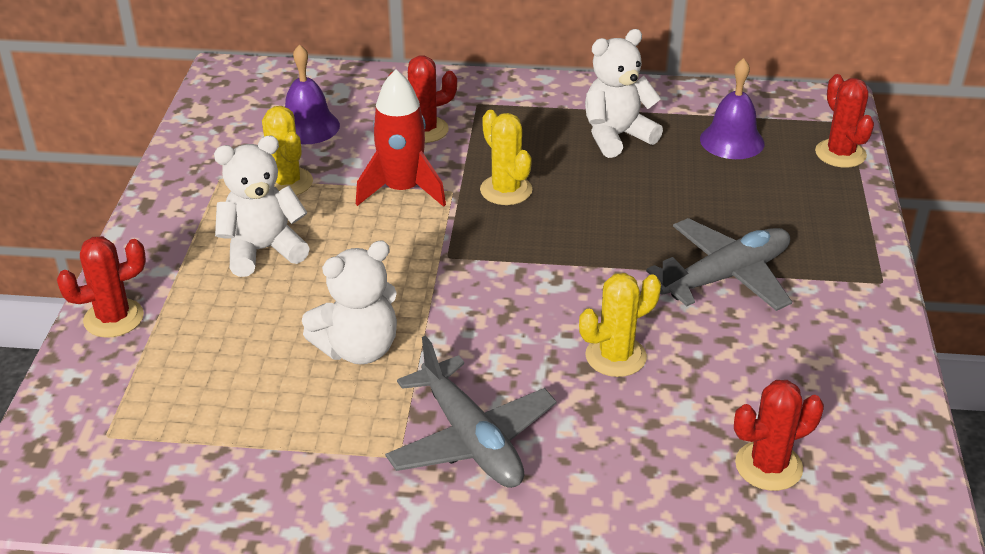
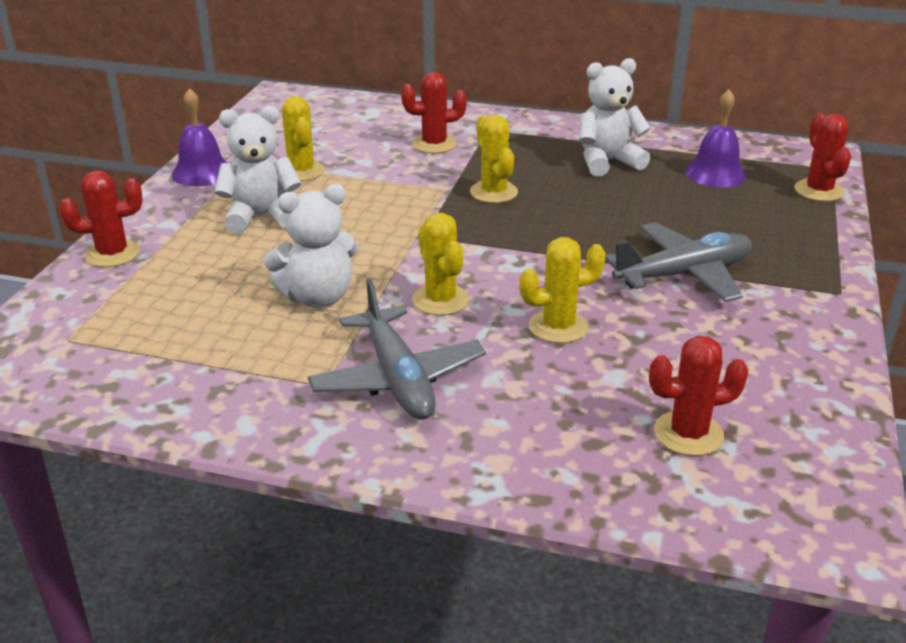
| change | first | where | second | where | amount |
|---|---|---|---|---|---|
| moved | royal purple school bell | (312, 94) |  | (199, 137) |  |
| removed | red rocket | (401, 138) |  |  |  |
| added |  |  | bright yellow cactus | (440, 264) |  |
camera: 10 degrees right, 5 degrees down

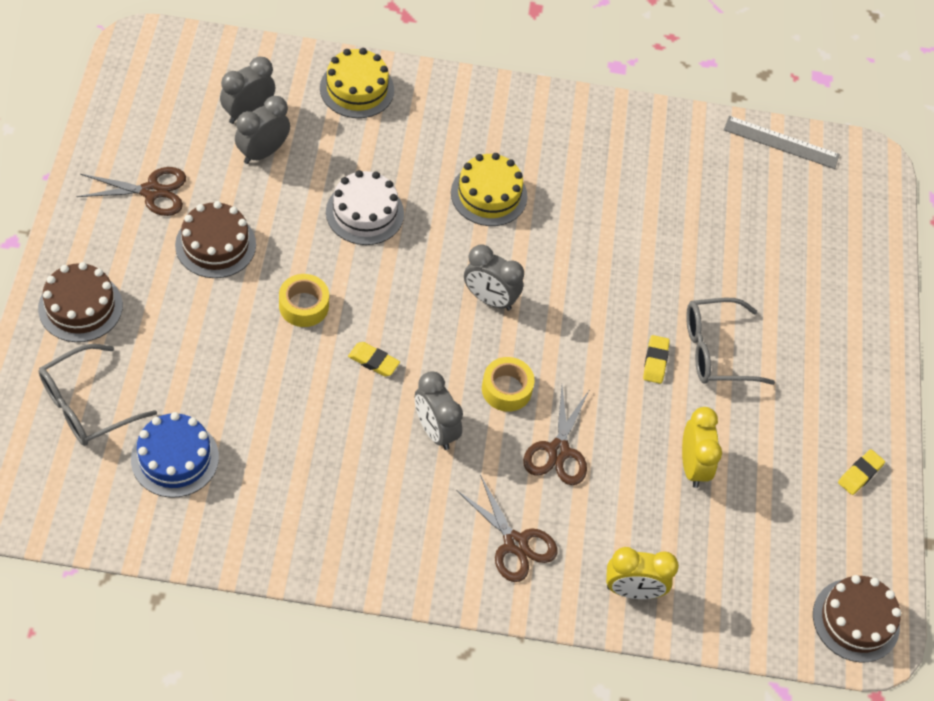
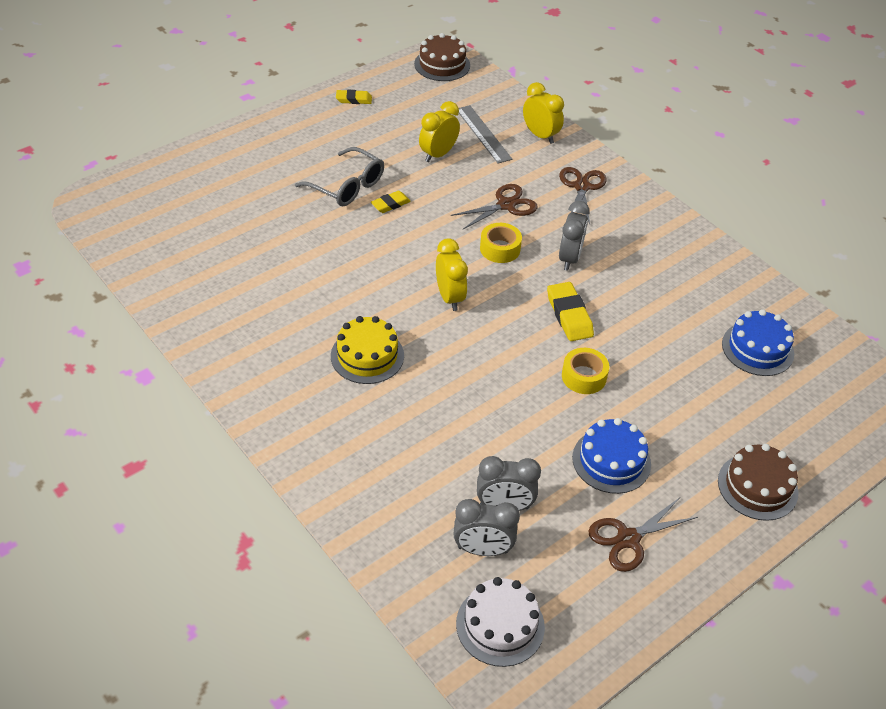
| change | first | where | second | where | amount |
|---|---|---|---|---|---|
| removed | bright yellow gateau | (357, 83) |  |  |  |
| moved | gray straightedge | (782, 142) |  | (485, 134) |  |
| turned | brown shears | (131, 191) |  | (643, 535) | 75 degrees counterclockwise |
| moved | pure white gateau | (365, 207) |  | (500, 622) |  |
| recoloured | brown gateau | (215, 239) | royal blue gateau | (611, 456) |  |
| recoloured | gray clock | (494, 277) | bright yellow clock | (452, 274) |  |
| resized | bright yellow eraser | (374, 359) |  | (570, 311) | x1.59 |
| removed | gray spectacles | (98, 395) |  |  |  |
camera: 130 degrees left, 10 degrees down

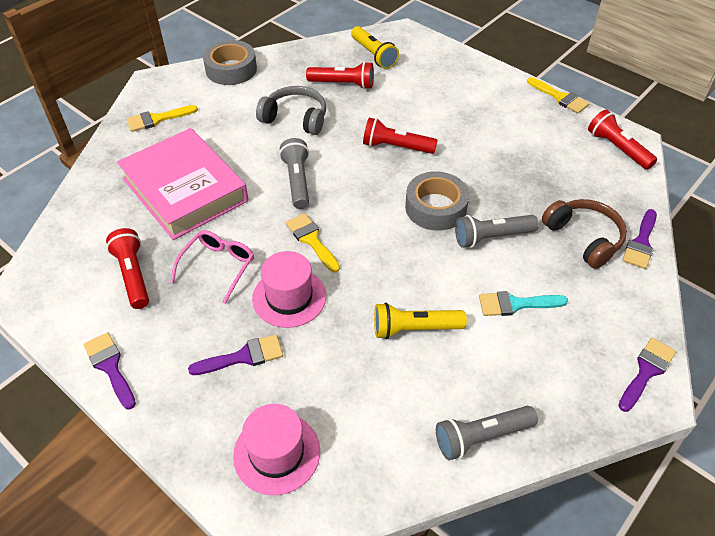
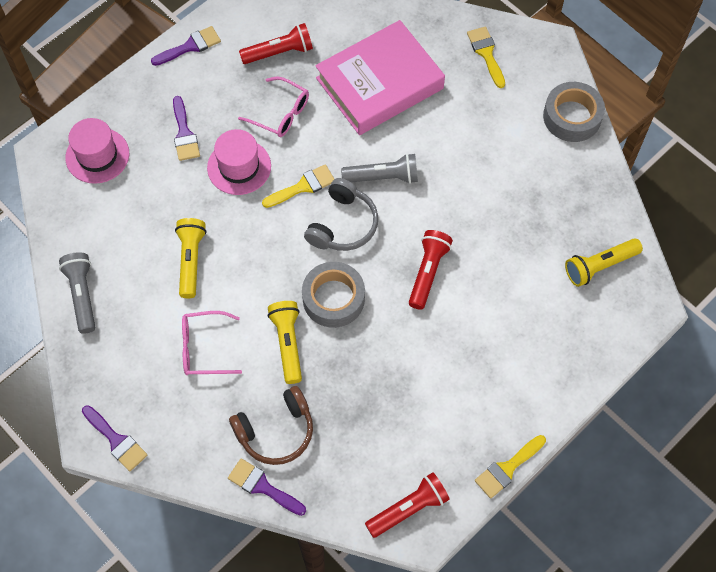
| change | first | where | second | where | amount |
|---|---|---|---|---|---|
| removed | red pocket torch | (340, 75) |  |  |  |
| moved | gray over-ear headphones | (291, 110) |  | (341, 214) |  |
| recoloured | gray pocket torch | (497, 231) | bright yellow pocket torch | (285, 342) |  |
| replaced | teal brush | (523, 303) | rose-pink spectacles | (212, 343) |  |
camera: 95 degrees right, 15 degrees up

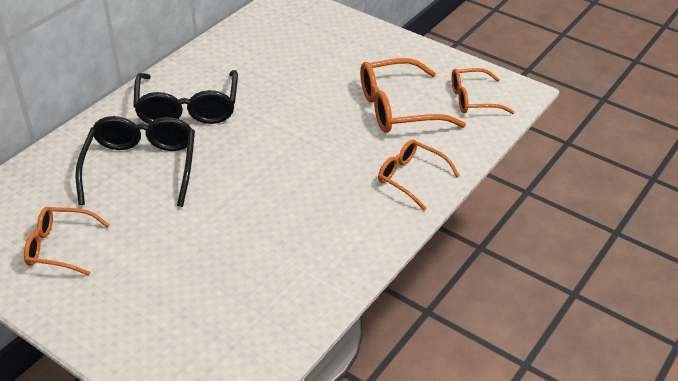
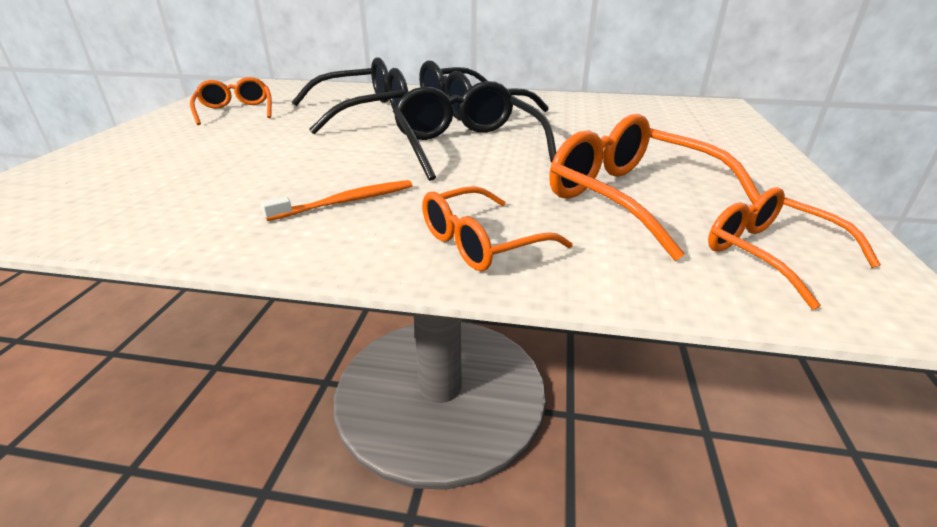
| change | first | where | second | where | amount |
|---|---|---|---|---|---|
| turned | orange spectacles | (419, 175) |  | (497, 228) | 135 degrees counterclockwise |
| added |  |  | black spectacles | (474, 131) |  |
| added |  |  | orange dental brush | (336, 200) |  |
camera: 65 degrees right, 10 degrees down

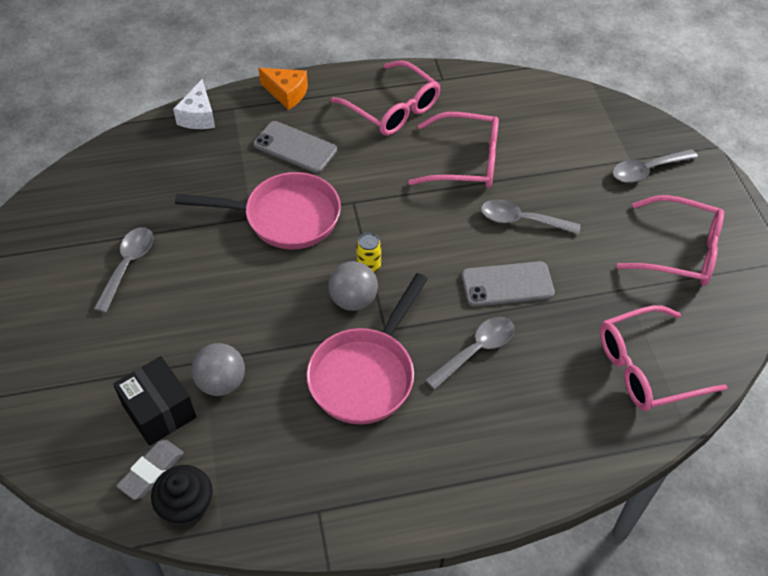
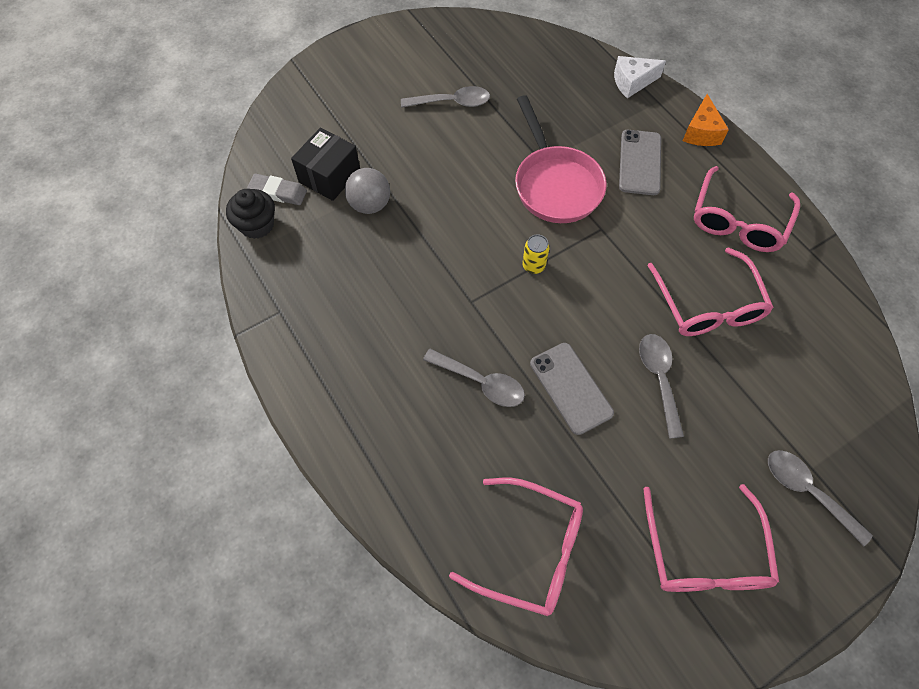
| change | first | where | second | where | amount |
|---|---|---|---|---|---|
| removed | gray sphere | (353, 286) |  |  |  |
| removed | rose-pink frying pan | (367, 348) |  |  |  |
| turned | rose-pink spectacles | (663, 358) |  | (516, 546) | 150 degrees clockwise |
camera: 70 degrees right, 10 degrees up

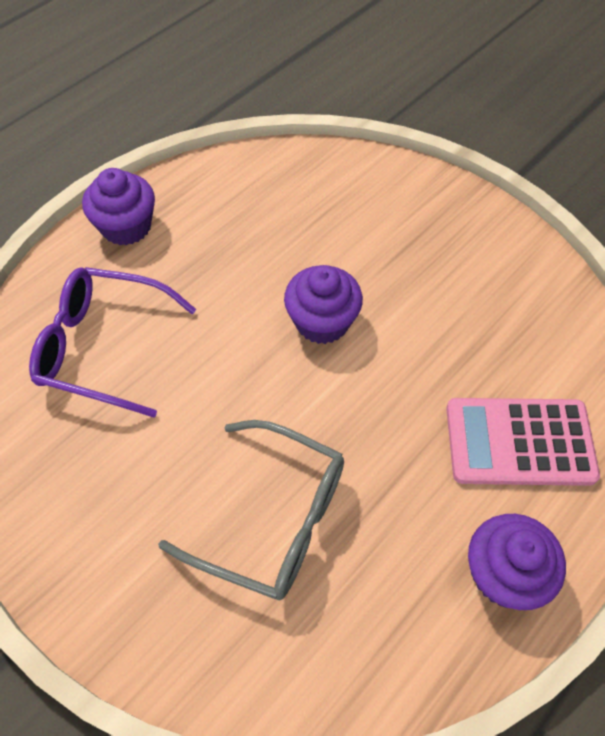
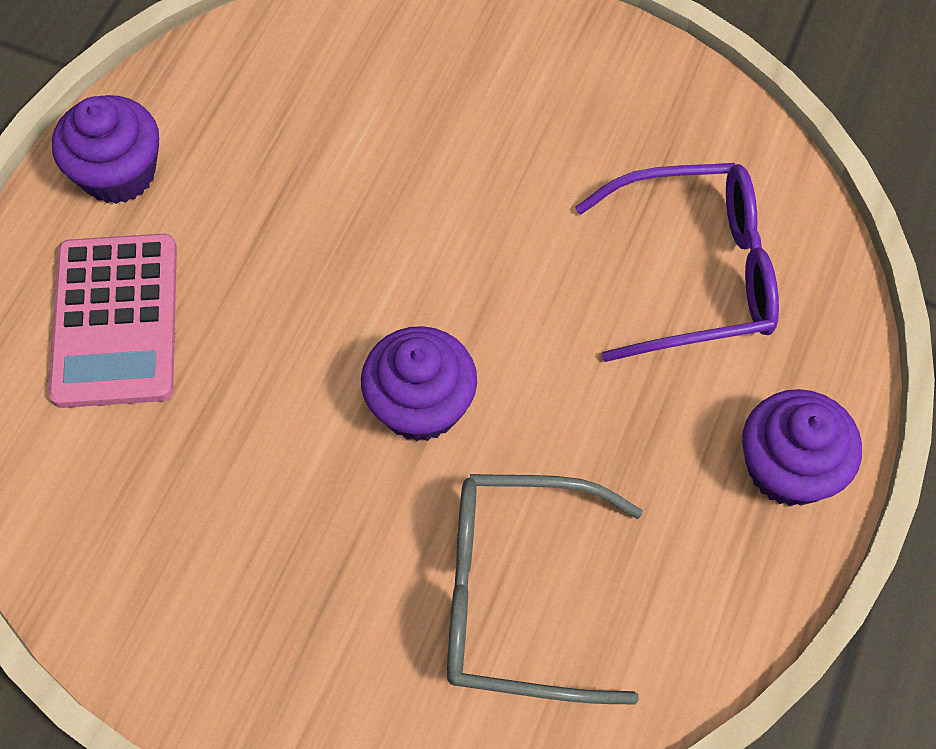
| change | first | where | second | where | amount |
|---|---|---|---|---|---|
| turned | rose-pink pocket calculator | (523, 442) |  | (112, 321) | 105 degrees clockwise |
| moved | gray spectacles | (251, 510) |  | (545, 589) |  |
camera: 160 degrees right, 5 degrees up

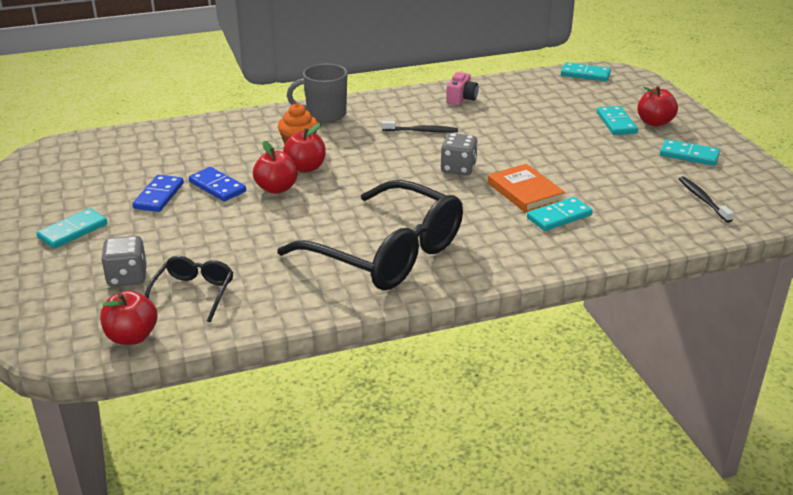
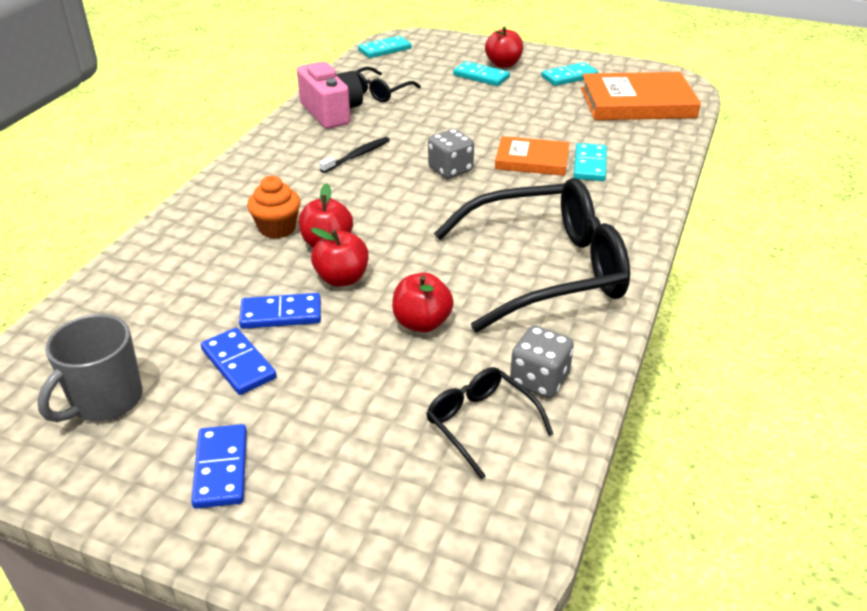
| change | first | where | second | where | amount |
|---|---|---|---|---|---|
| moved | gray coffee mug | (317, 93) |  | (90, 368) |  |
| resized | rose-pink photo camera | (462, 88) |  | (330, 95) | x1.71 |
| replaced | black dental brush | (706, 199) | orange book | (641, 96) |  |
| recoloured | teal domino | (72, 228) | royal blue domino | (219, 466) |  |
| moved | gray die | (124, 261) |  | (542, 362) |  |
| moved | red apple fruit | (128, 318) |  | (423, 303) |  |
| added |  |  | black spectacles | (387, 84) |  |
camera: 50 degrees left, 5 degrees up

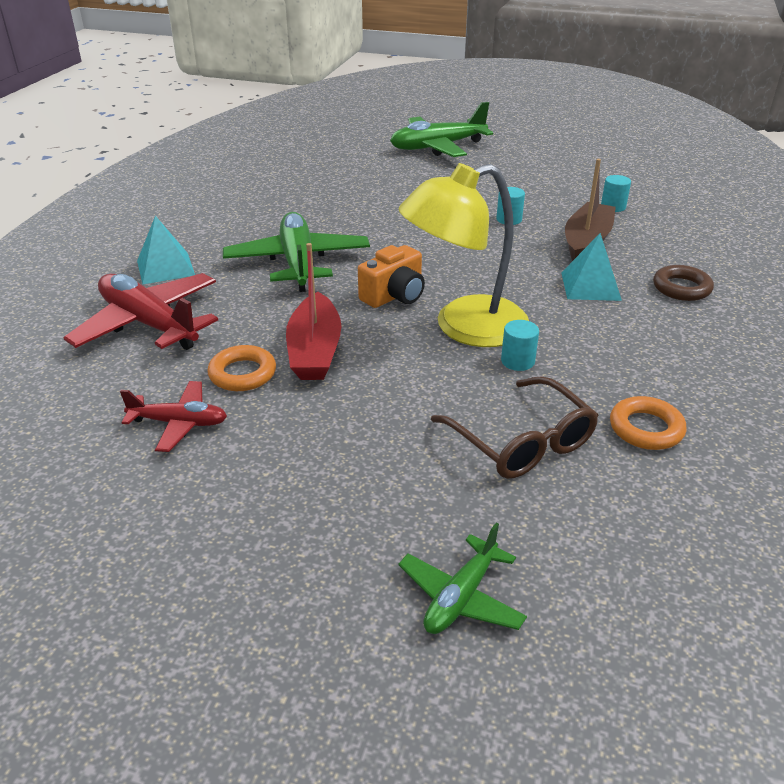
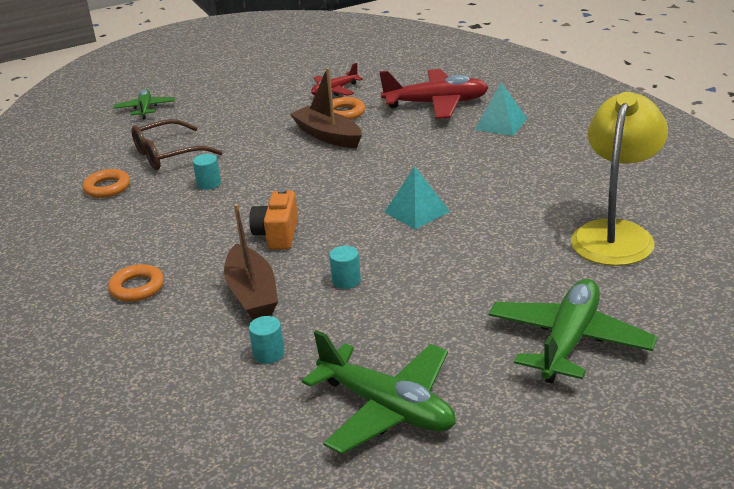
| change | first | where | second | where | amount |
|---|---|---|---|---|---|
| moved | bright yellow desk lamp | (463, 255) |  | (619, 179) |  |
| moved | green plane | (296, 252) |  | (379, 392) |  |
| moved | teal pyramid shape | (591, 267) |  | (417, 197) |  |
| recoloured | red sailboat | (314, 311) | brown sailboat | (326, 108) |  |
| moved | orange photo camera | (391, 276) |  | (274, 219) |  |
| recoloured | brown ring | (683, 283) | orange ring | (136, 283) |  |
| turned | brown spectacles | (515, 427) |  | (177, 144) | 45 degrees counterclockwise |
camera: 140 degrees right, 5 degrees down

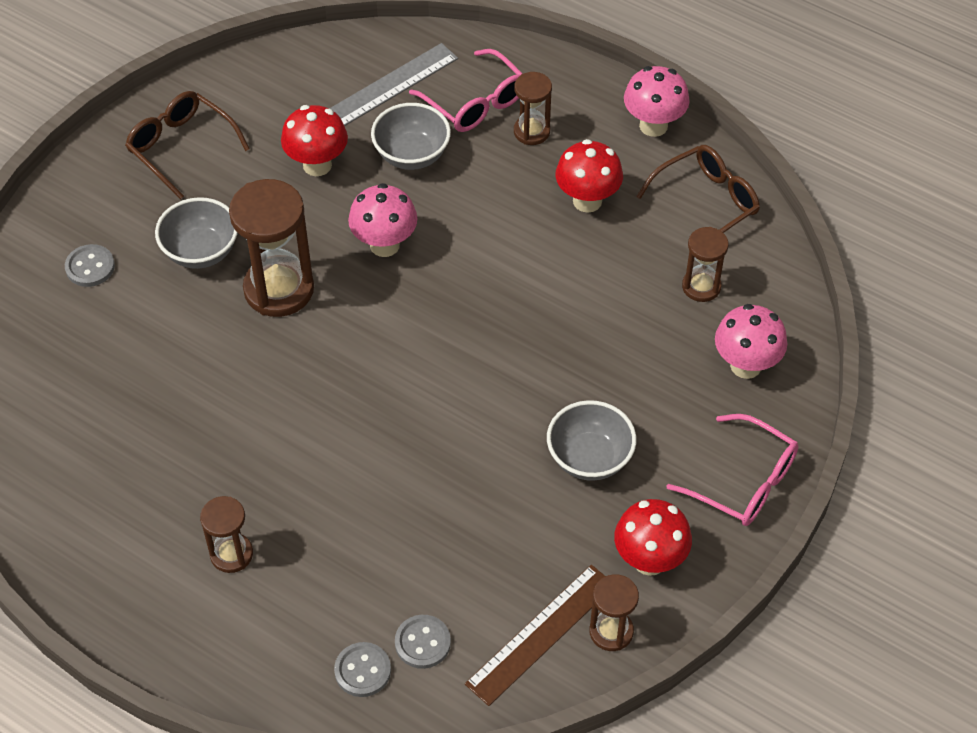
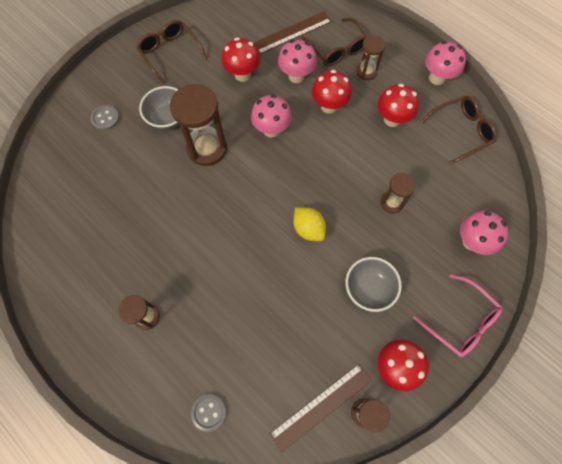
| change | first | where | second | where | amount |
|---|---|---|---|---|---|
| recoloured | gray straightedge | (393, 84) | brown straightedge | (292, 32) |  |
| recoloured | rose-pink spectacles | (465, 90) | brown spectacles | (334, 42) |  |
| replaced | gray bowl | (411, 136) | rose-pink mushroom | (297, 61) |  |
| moved | brown sandglass | (705, 264) |  | (398, 193) |  |
| removed | gray shirt button | (423, 642) |  |  |  |
| added |  |  | red mushroom | (332, 92) |  |
| added |  |  | bright yellow lemon | (309, 224) |  |
camera: 10 degrees right, 15 degrees up

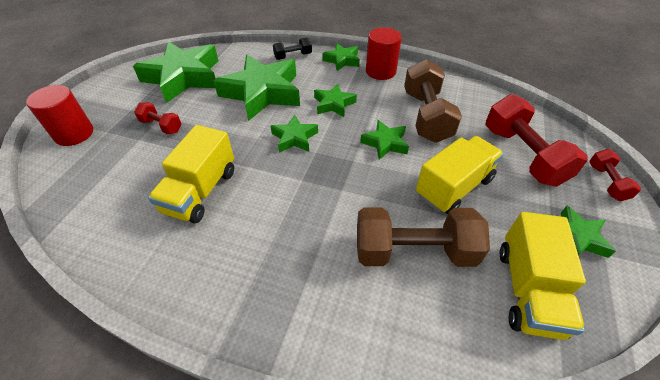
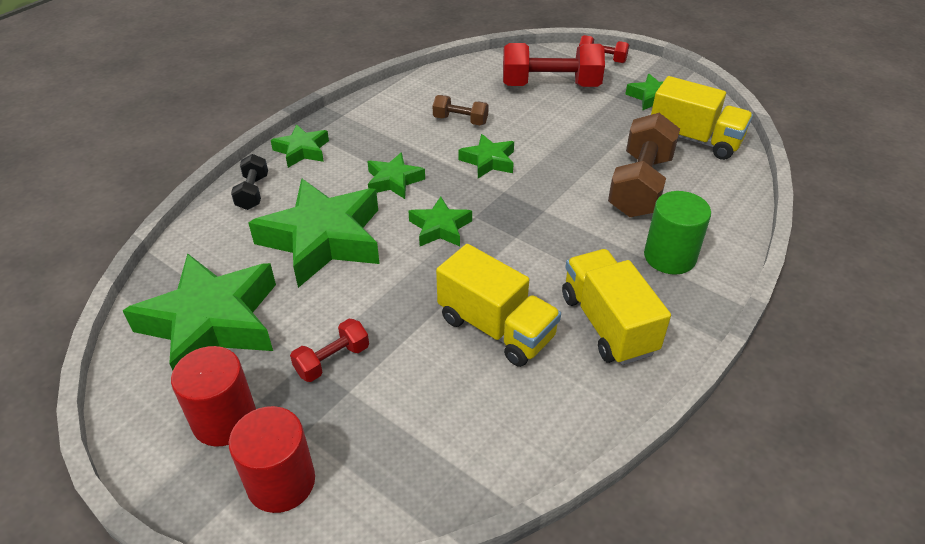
| change | first | where | second | where | amount |
|---|---|---|---|---|---|
| moved | red solid cylinder | (384, 53) |  | (213, 396) |  |
| resized | brown free weight | (433, 101) |  | (461, 110) | x0.51 |
| moved | bright yellow lorry | (460, 175) |  | (616, 307) |  |
| added |  |  | green solid cylinder | (677, 233) |  |
camera: 70 degrees left, 5 degrees down

